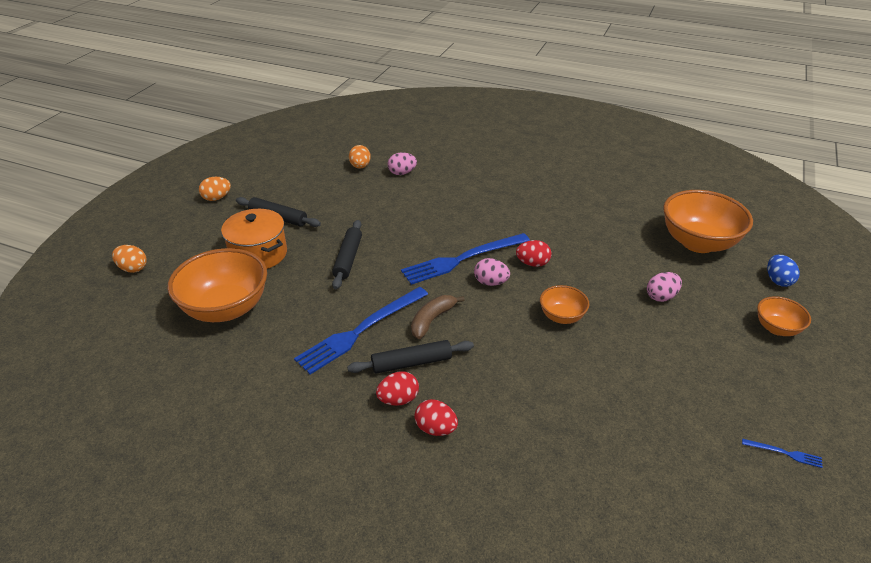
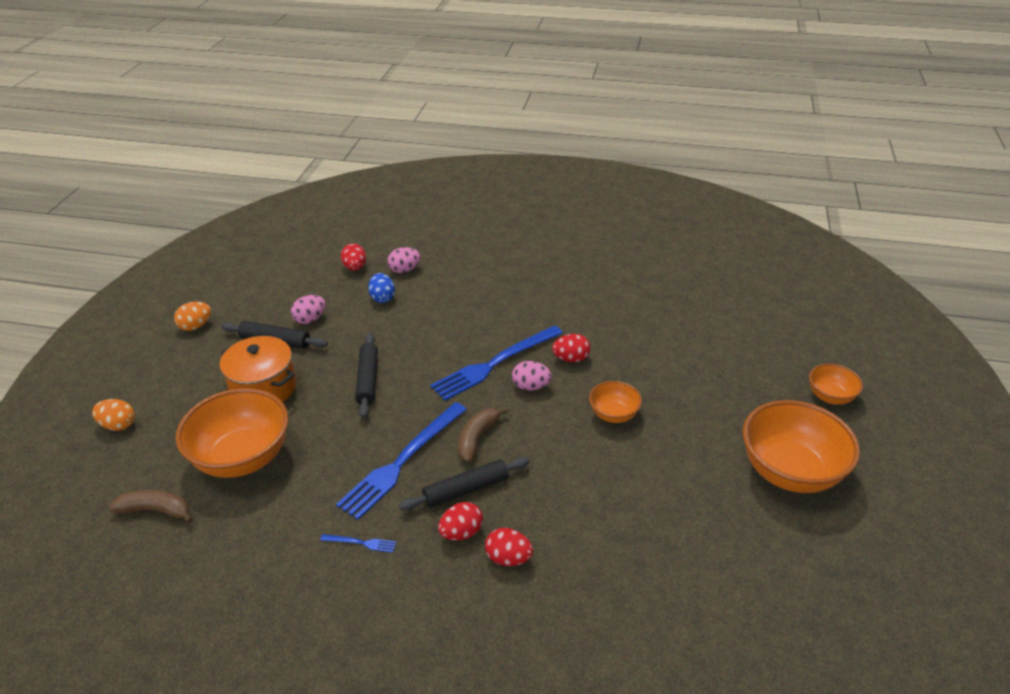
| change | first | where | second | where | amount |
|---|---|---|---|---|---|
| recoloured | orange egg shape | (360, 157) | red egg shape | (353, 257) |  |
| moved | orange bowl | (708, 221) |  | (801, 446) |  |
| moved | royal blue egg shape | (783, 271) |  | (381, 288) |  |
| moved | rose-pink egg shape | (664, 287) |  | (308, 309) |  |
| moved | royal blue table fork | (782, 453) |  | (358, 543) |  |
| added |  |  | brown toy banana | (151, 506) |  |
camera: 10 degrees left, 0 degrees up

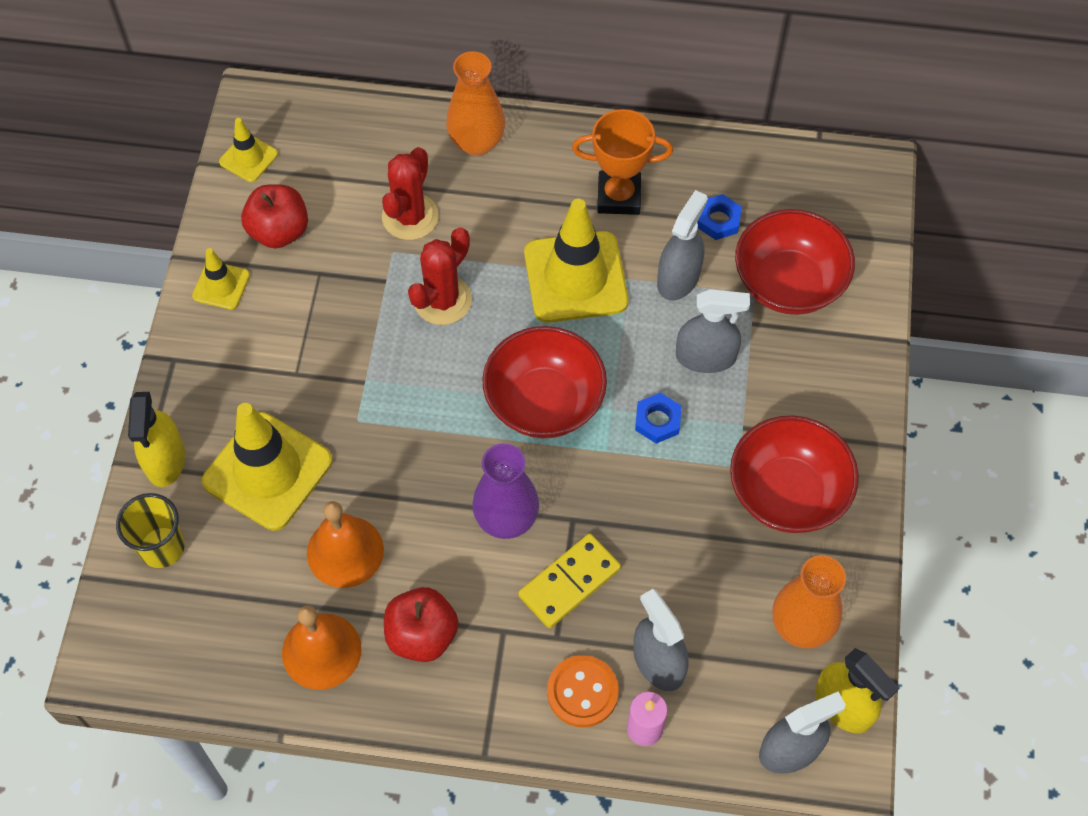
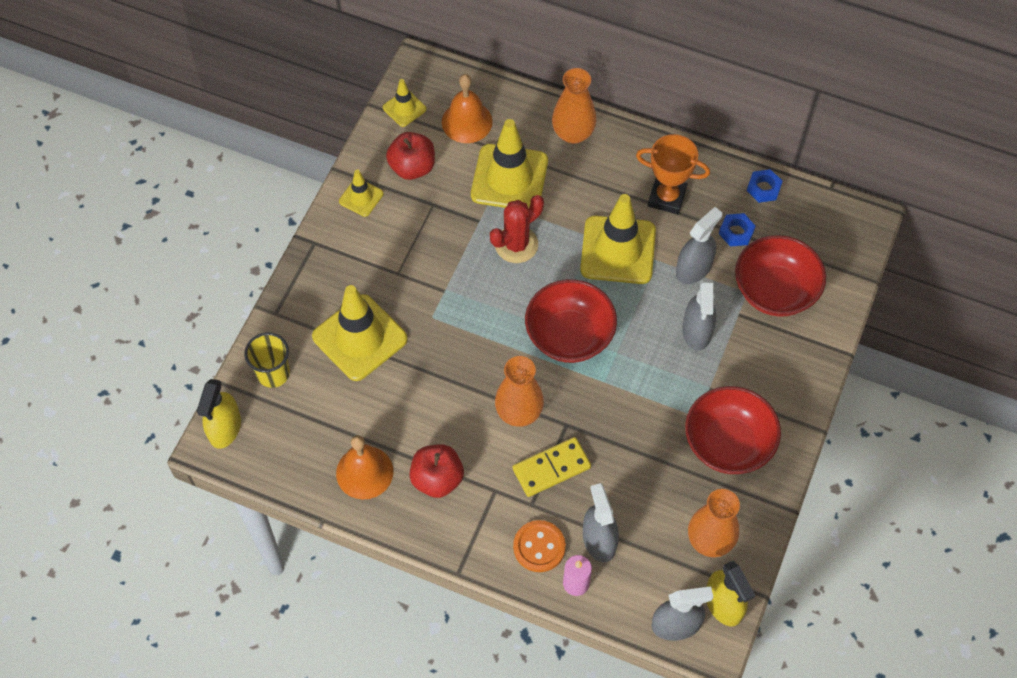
| change | first | where | second | where | amount |
|---|---|---|---|---|---|
| replaced | red cactus | (410, 193) | bright yellow road cone | (509, 163) |  |
| turned | gray spray cleaner | (713, 331) |  | (699, 314) | 75 degrees clockwise |
| moved | bright yellow spray cleaner | (156, 439) |  | (219, 414) |  |
| moved | royal blue hexagon nut | (658, 418) |  | (765, 186) |  |
| recoloured | royal purple tall vase | (505, 491) | orange tall vase | (519, 391) |  |
| moved | orange school bell | (345, 544) |  | (467, 108) |  |
camera: 15 degrees right, 0 degrees up

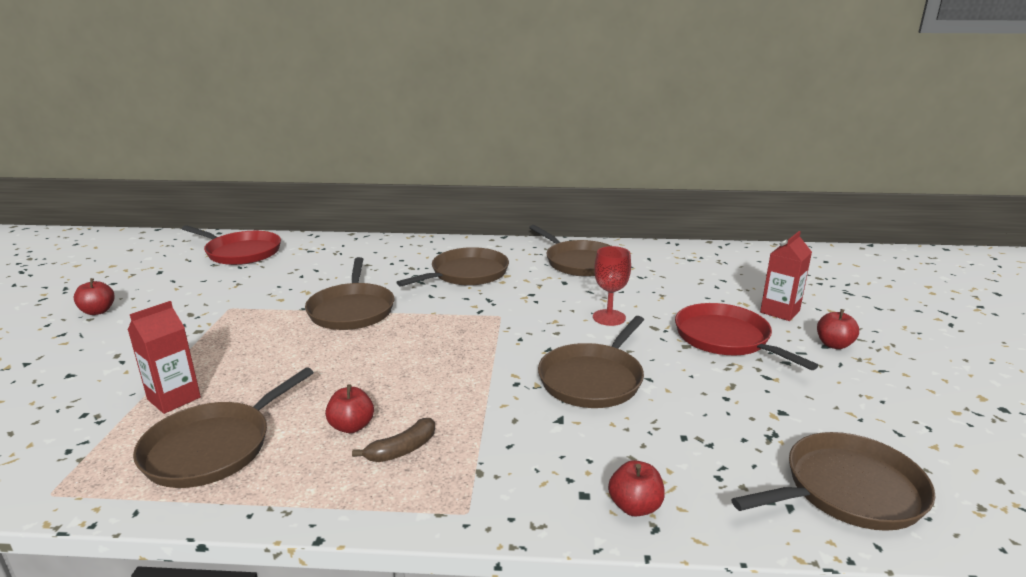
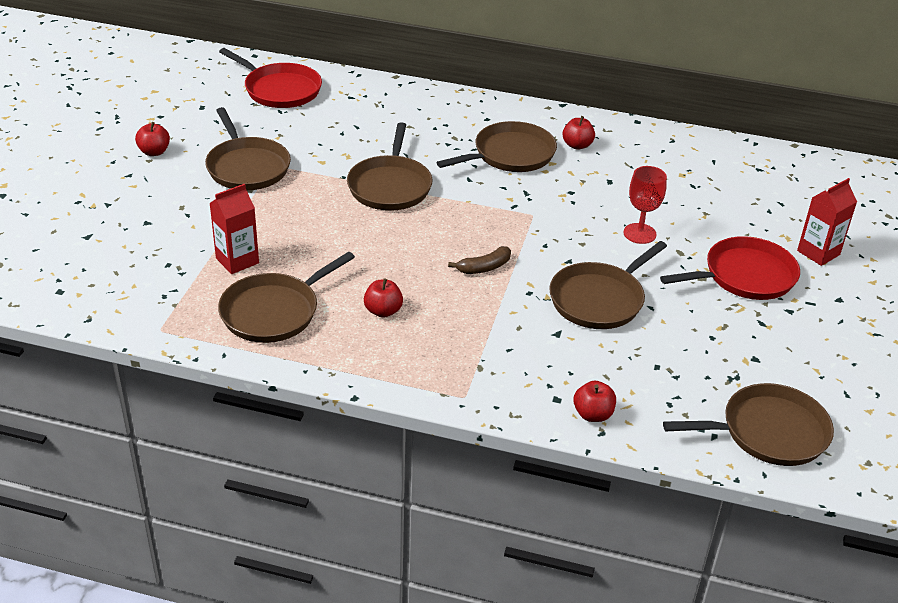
| change | first | where | second | where | amount |
|---|---|---|---|---|---|
| moved | brown frying pan | (570, 251) |  | (248, 148) |  |
| turned | red frying pan | (746, 336) |  | (730, 268) | 90 degrees clockwise |
| moved | red apple fruit | (838, 329) |  | (578, 133) |  |
| moved | brown toy banana | (393, 440) |  | (479, 260) |  |
camera: 10 degrees right, 15 degrees up

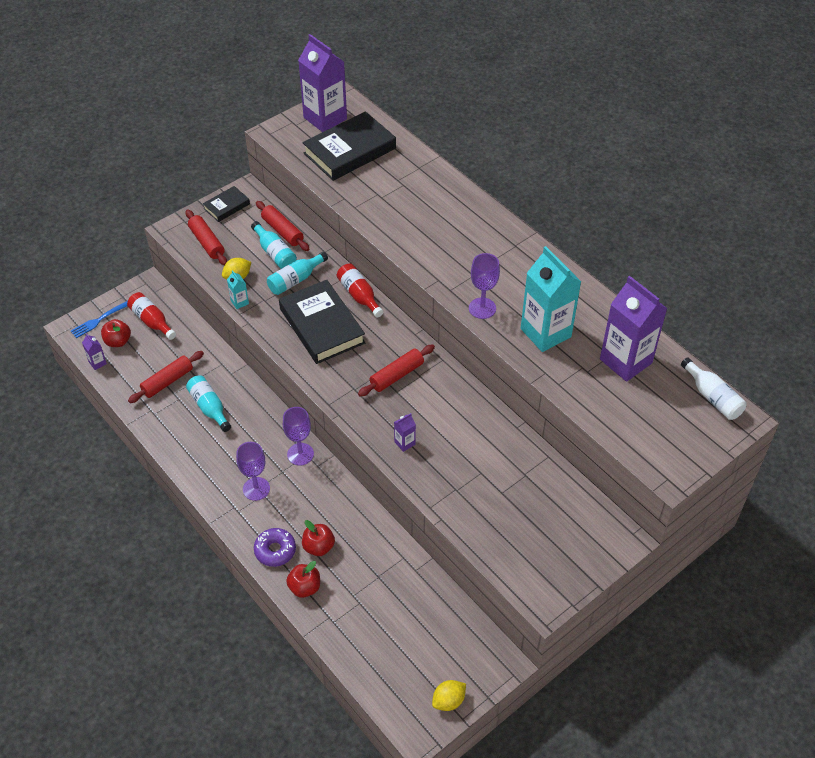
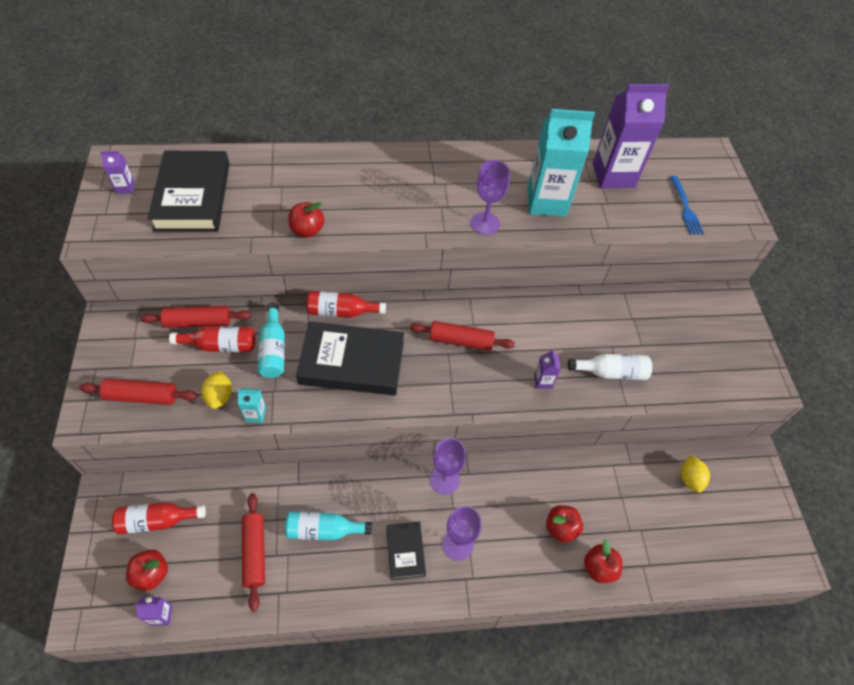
| change | first | where | second | where | amount |
|---|---|---|---|---|---|
| resized | royal purple milk carton | (322, 83) |  | (117, 172) | x0.41 |
| moved | black book | (226, 204) |  | (406, 551) |  |
| recoloured | teal drink bottle | (274, 245) | red drink bottle | (212, 339) |  |
| moved | royal blue table fork | (99, 319) |  | (687, 205) |  |
| turned | red rolling pin | (396, 370) |  | (462, 336) | 75 degrees counterclockwise |
| moved | pure white drink bottle | (713, 388) |  | (610, 367) |  |
| removed | royal purple glazed donut | (275, 547) |  |  |  |
| moved | bright yellow lemon | (449, 695) |  | (695, 474) |  |
| added |  |  | red apple fruit | (306, 219) |  |
camera: 60 degrees left, 5 degrees up

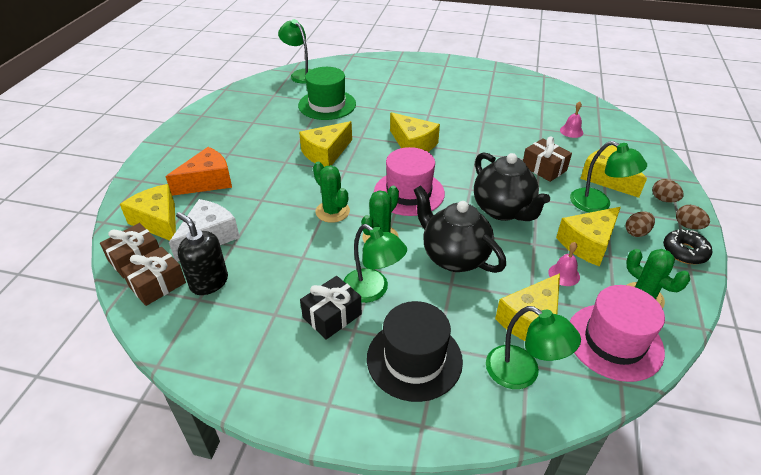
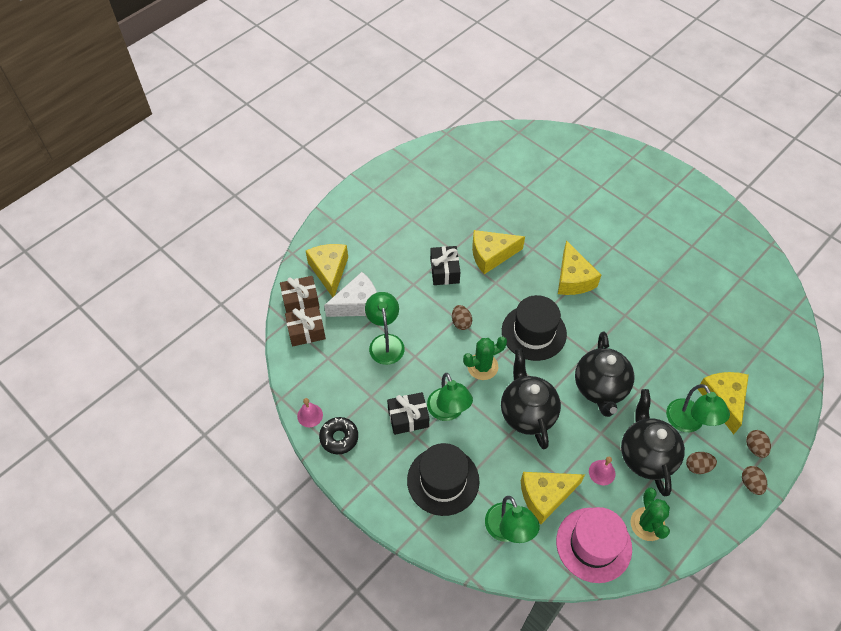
| change | first | where | second | where | amount |
|---|---|---|---|---|---|
| moved | green desk lamp | (295, 51) |  | (385, 328) |  |
| removed | green tall hat | (327, 93) |  |  |  |
| moved | rose-pink school bell | (571, 119) |  | (310, 412) |  |
| removed | brown wrapped gift | (547, 159) |  |  |  |
| removed | orange cheese wedge | (198, 171) |  |  |  |
| recoloured | rose-pink tall hat | (409, 181) | black tall hat | (534, 328) |  |
| replaced | green cactus | (331, 192) | brown egg shape | (462, 317) |  |
| replaced | bright yellow cheese wedge | (588, 237) | black tea pot | (653, 443) |  |
| removed | black soap dispenser | (202, 253) |  |  |  |
| moved | black glazed donut | (687, 247) |  | (338, 435) |  |
| added |  |  | black wrapped gift | (445, 265) |  |
camera: 30 degrees right, 15 degrees up

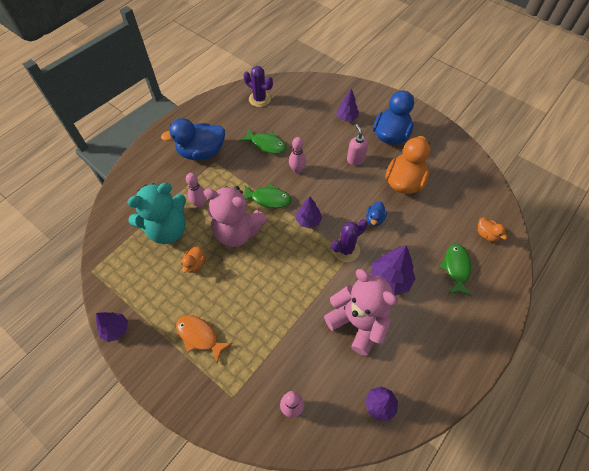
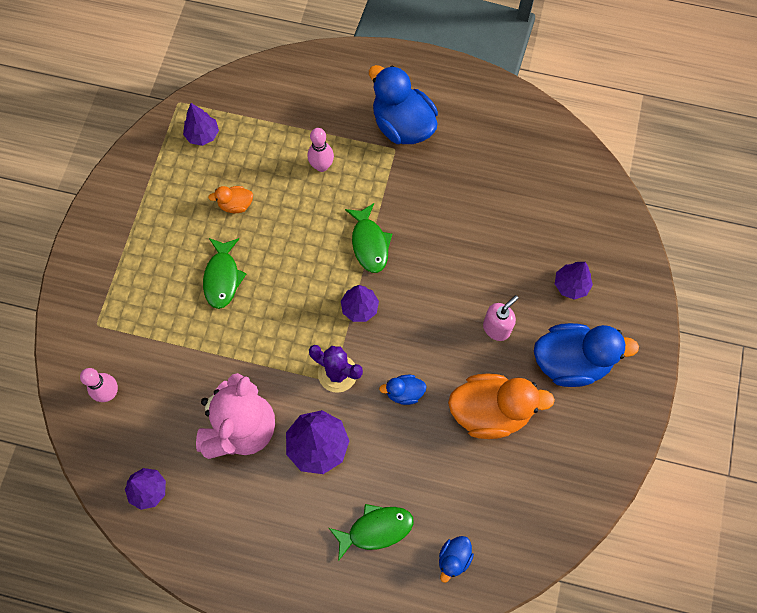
| change | first | where | second | where | amount |
|---|---|---|---|---|---|
| removed | royal purple cactus | (258, 86) |  |  |  |
| moved | green toy fish | (263, 141) |  | (224, 273) |  |
| removed | rose-pink skittle | (298, 155) |  |  |  |
| removed | teal teddy bear | (156, 213) |  |  |  |
| removed | rose-pink teddy bear | (235, 216) |  |  |  |
| recoloured | orange toy duck | (492, 229) | royal blue toy duck | (456, 559) |  |
| moved | royal purple tree | (112, 327) |  | (201, 124) |  |
| removed | orange toy fish | (204, 339) |  |  |  |
camera: 65 degrees right, 10 degrees up

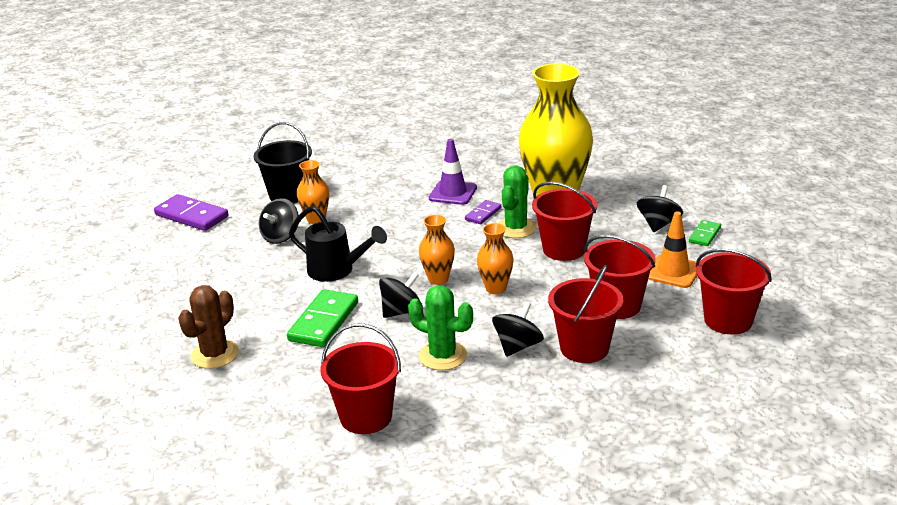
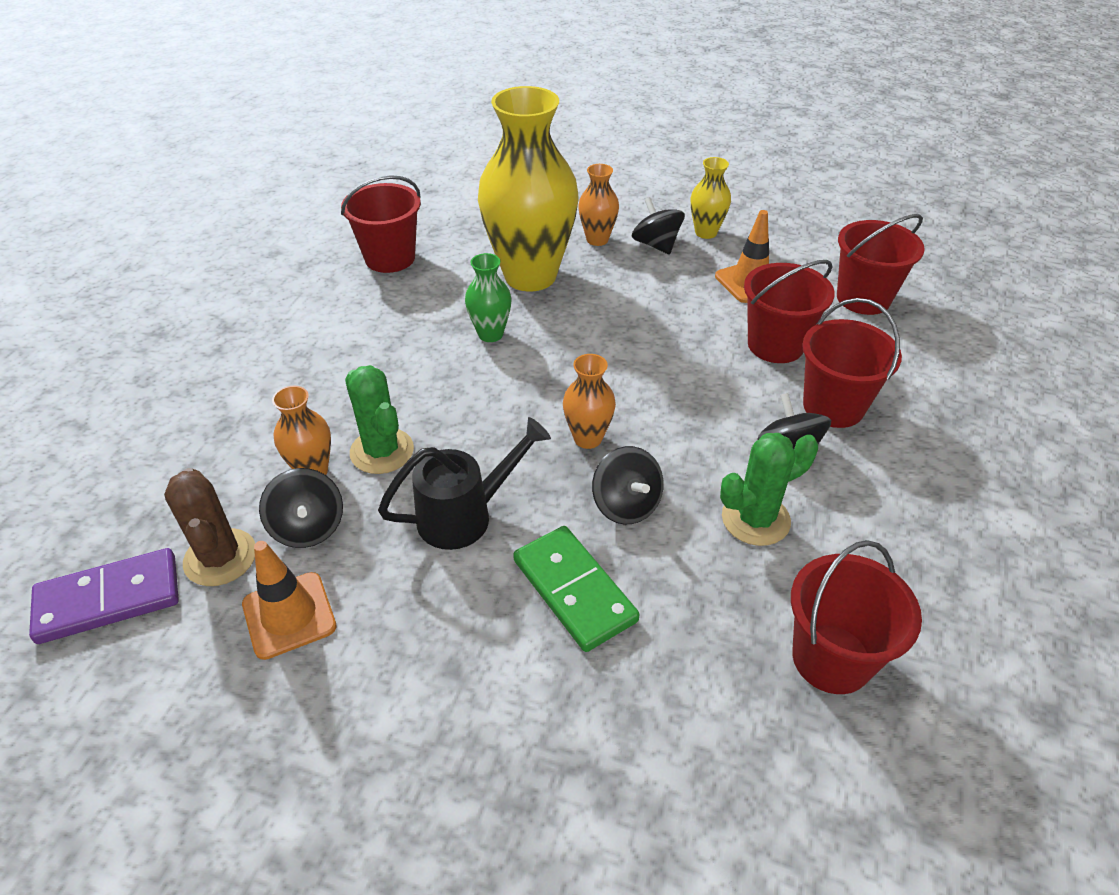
| change | first | where | second | where | amount |
|---|---|---|---|---|---|
| removed | black pail | (282, 162) |  |  |  |
| removed | royal purple road cone | (453, 172) |  |  |  |
| moved | green cactus | (517, 201) |  | (379, 419) |  |
| moved | red pail | (564, 221) |  | (381, 224) |  |
| replaced | royal purple domino | (483, 212) | green tall vase | (488, 297) |  |
| replaced | green domino | (705, 233) | bright yellow tall vase | (711, 198) |  |
| moved | orange tall vase | (495, 258) |  | (598, 205) |  |
| turned | black whirligig | (400, 295) |  | (628, 485) | 150 degrees clockwise |
| moved | brown cactus | (208, 327) |  | (209, 527) |  |
| added |  |  | orange road cone | (289, 600) |  |
camera: 55 degrees left, 15 degrees up

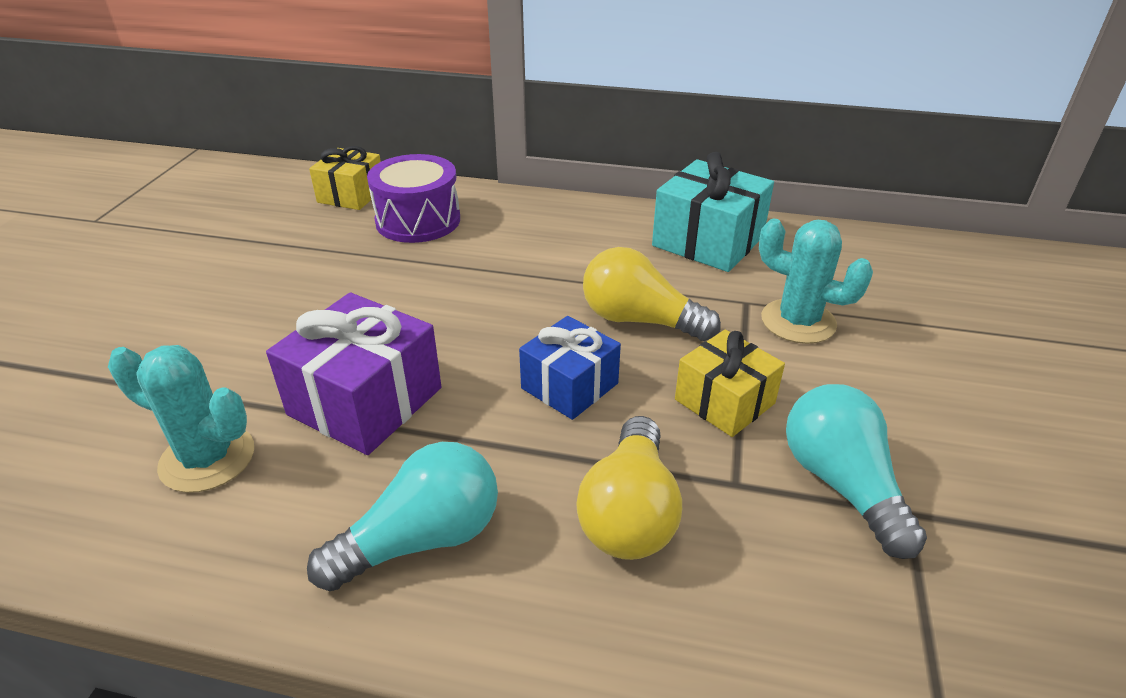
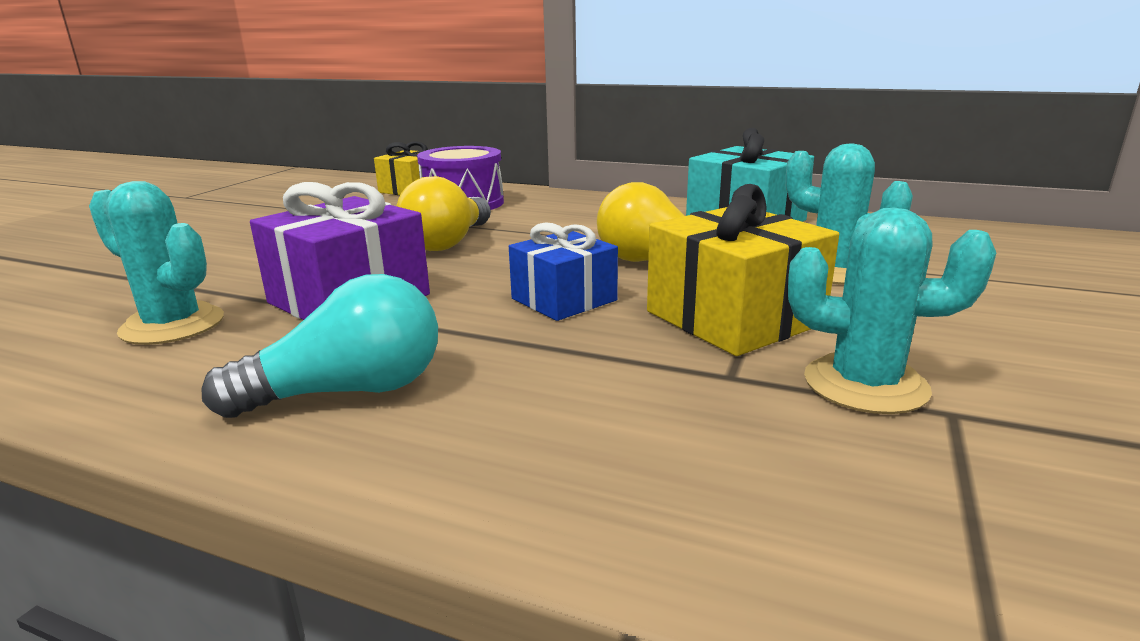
| change | first | where | second | where | amount |
|---|---|---|---|---|---|
| resized | bright yellow wrapped gift | (730, 383) |  | (743, 270) | x1.53 |
| replaced | teal bulb | (856, 471) | teal cactus | (892, 311) |  |
| moved | bright yellow bulb | (629, 488) |  | (444, 213) |  |
camera: 10 degrees right, 15 degrees down

